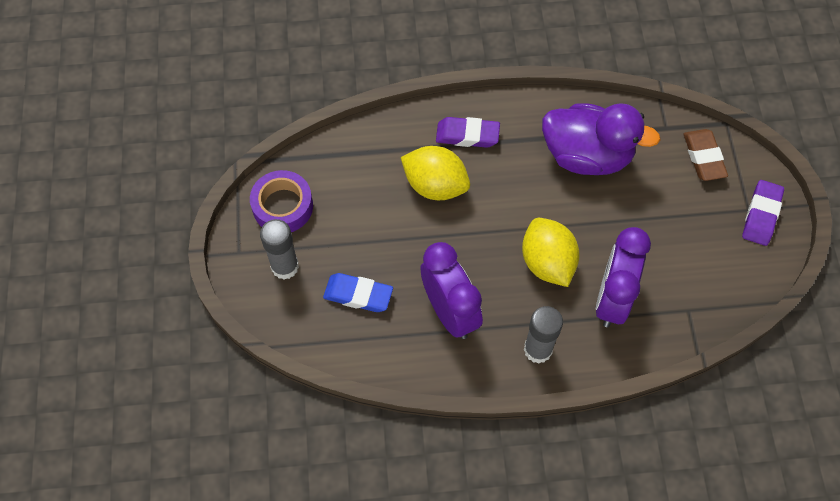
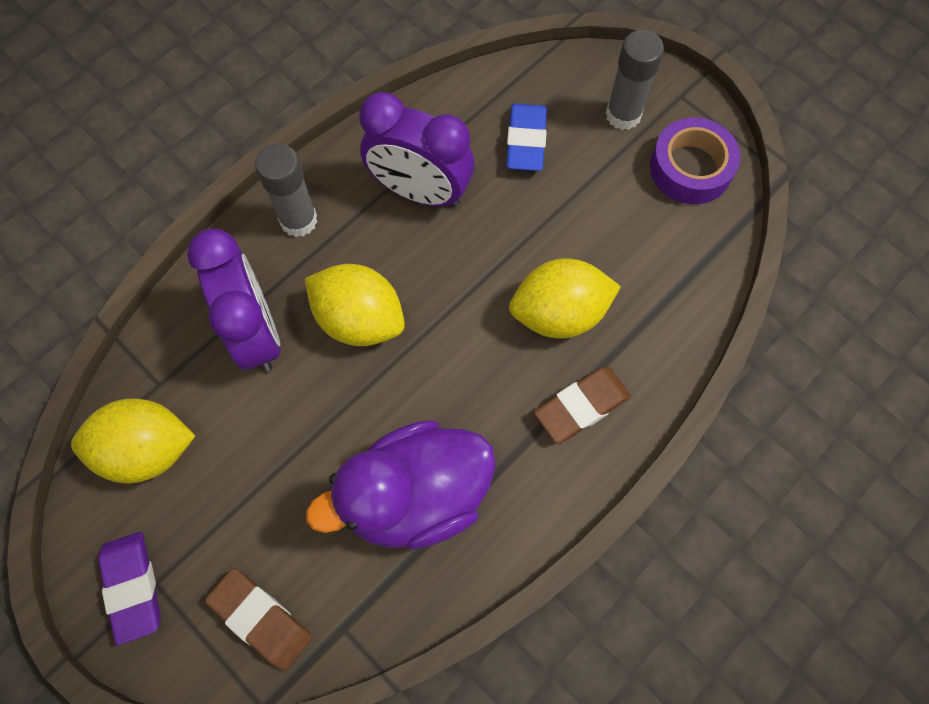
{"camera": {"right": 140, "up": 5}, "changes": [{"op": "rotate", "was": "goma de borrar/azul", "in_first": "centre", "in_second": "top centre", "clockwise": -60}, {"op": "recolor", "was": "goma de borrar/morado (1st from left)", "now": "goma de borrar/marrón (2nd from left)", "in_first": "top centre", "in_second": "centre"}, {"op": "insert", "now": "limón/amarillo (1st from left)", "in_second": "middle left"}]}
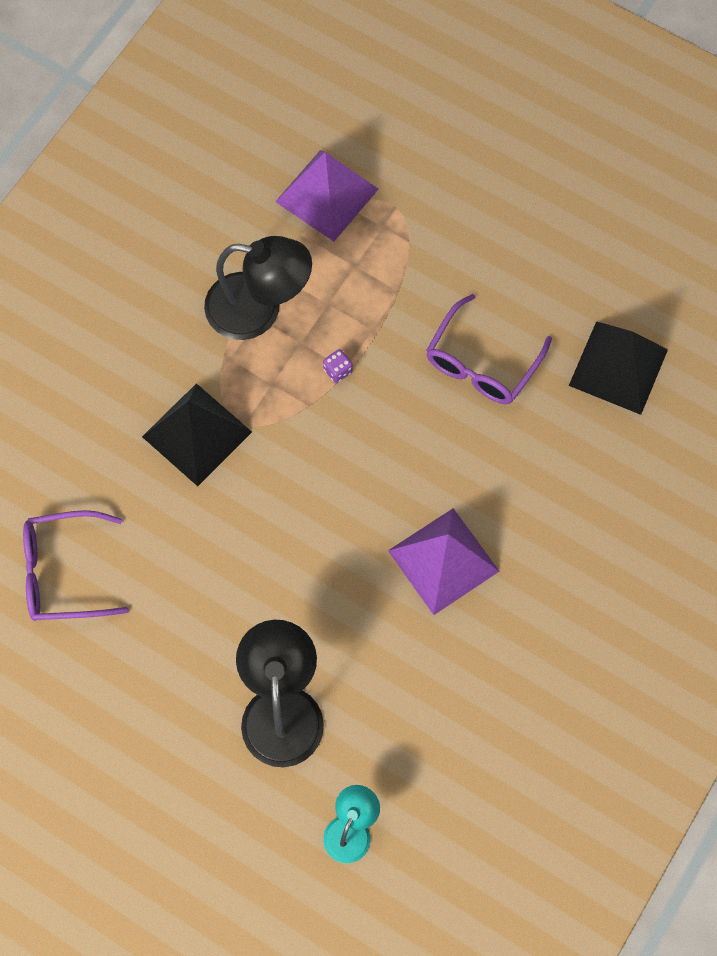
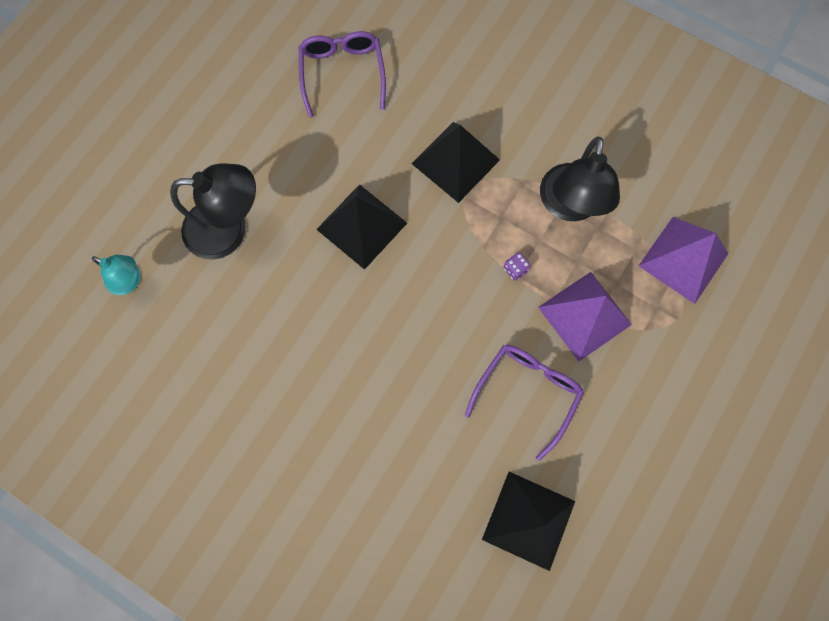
{"camera": {"right": 90, "up": 5}, "changes": [{"op": "move", "was": "pirámide/morado (2nd from left in the first image)", "now": "pirámide/morado (1st from left)", "in_first": "centre", "in_second": "middle right"}, {"op": "rotate", "was": "gafas/morado (2nd from left)", "in_first": "middle right", "in_second": "centre", "clockwise": 90}, {"op": "insert", "now": "pirámide/negro (1st from left)", "in_second": "centre"}]}
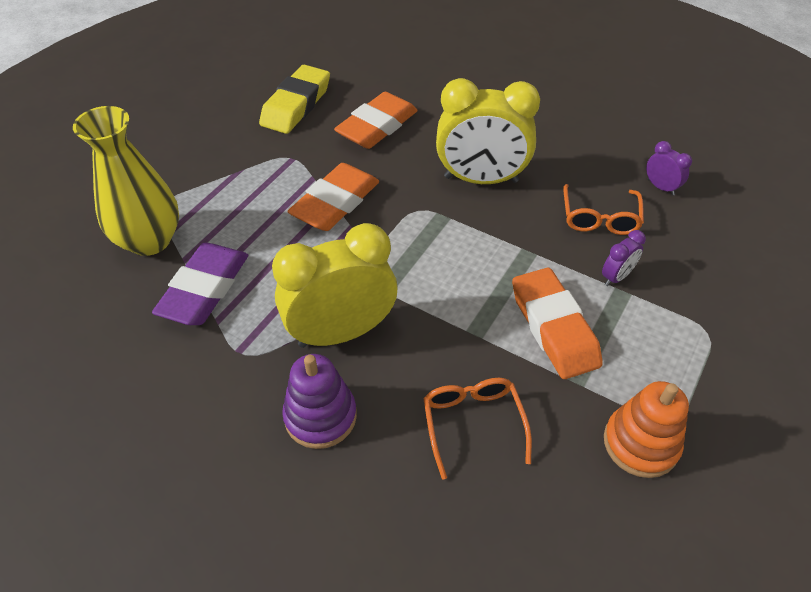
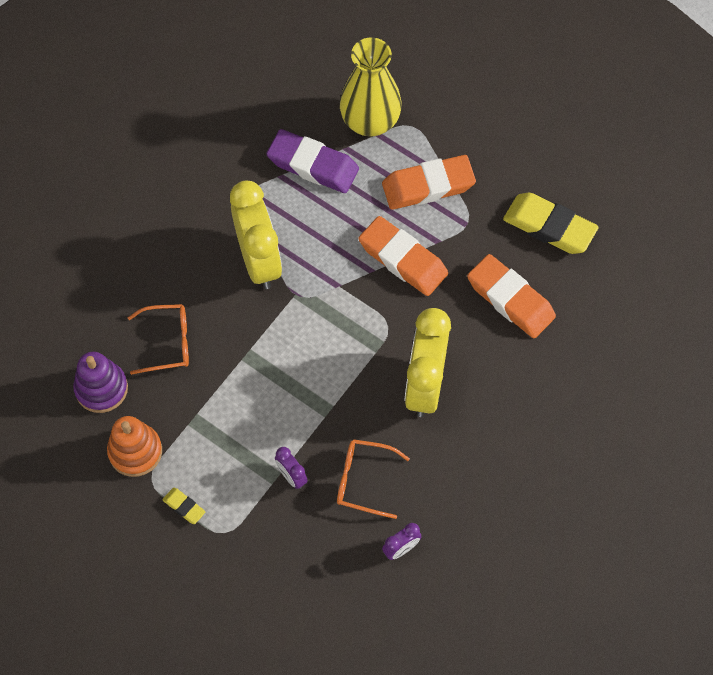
{"camera": {"right": 95, "up": 15}, "changes": [{"op": "move", "was": "juguete apilable/morado", "in_first": "bottom centre", "in_second": "middle left"}, {"op": "move", "was": "goma de borrar/naranja (3rd from left in the first image)", "now": "goma de borrar/naranja (2nd from left)", "in_first": "middle right", "in_second": "top centre"}, {"op": "insert", "now": "goma de borrar/amarillo (1st from left)", "in_second": "bottom left"}]}
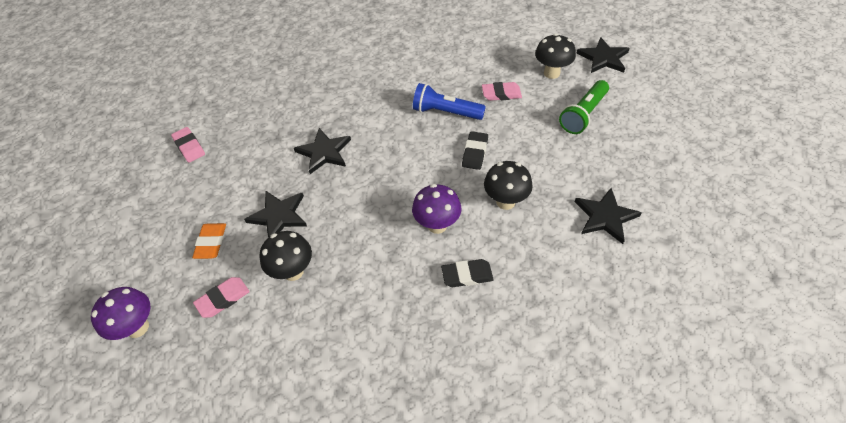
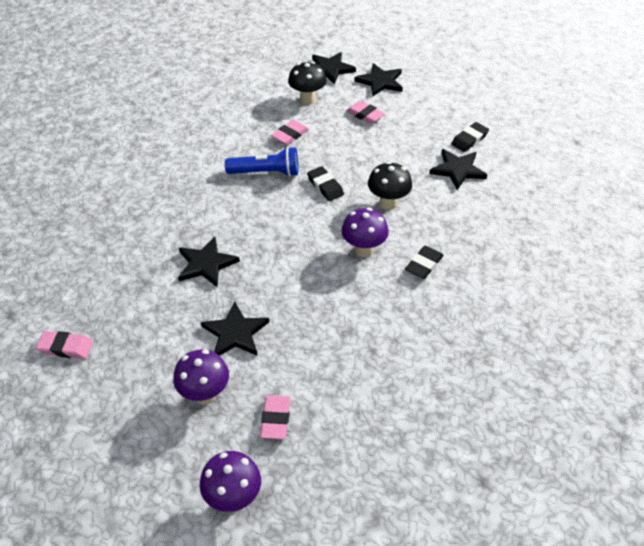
{"camera": {"right": -50, "up": -5}, "changes": [{"op": "replace", "was": "goma de borrar/naranja", "now": "seta/morado (1st from left)", "in_first": "middle left", "in_second": "bottom left"}, {"op": "delete", "was": "seta/negro (1st from left)", "in_first": "centre"}, {"op": "rotate", "was": "lámpara de mano/azul", "in_first": "top centre", "in_second": "top centre", "clockwise": -150}, {"op": "replace", "was": "lámpara de mano/verde", "now": "goma de borrar/rosa (4th from left)", "in_first": "top right", "in_second": "top centre"}, {"op": "insert", "now": "estrella/negro (4th from left)", "in_second": "top centre"}, {"op": "insert", "now": "goma de borrar/negro (3rd from left)", "in_second": "top right"}]}
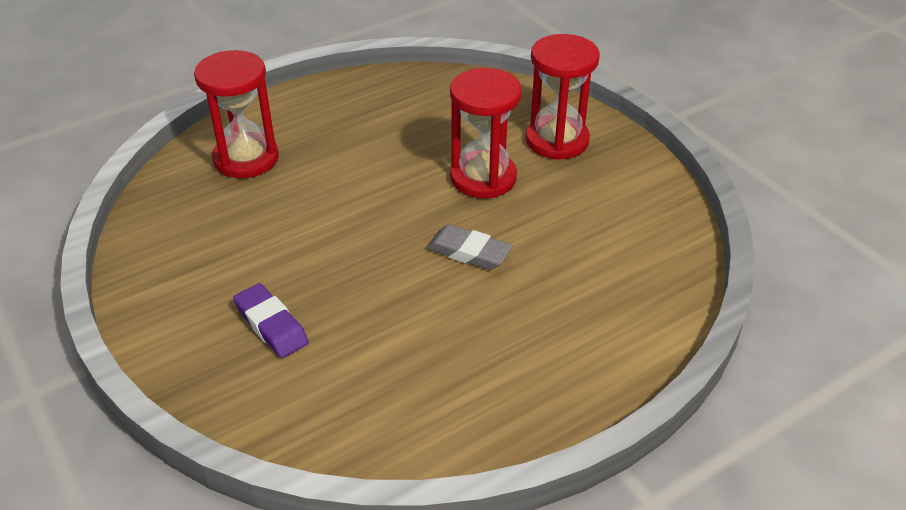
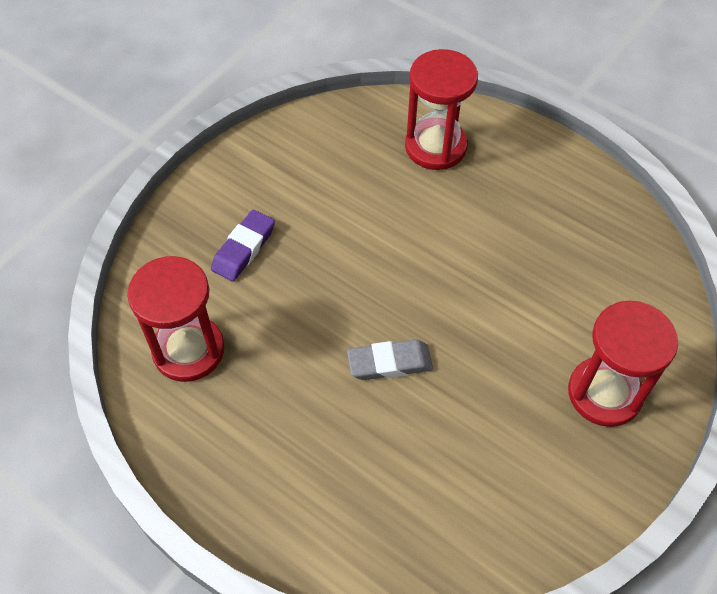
{"camera": {"right": 70, "up": 15}, "changes": [{"op": "rotate", "was": "goma de borrar/gris", "in_first": "centre", "in_second": "centre", "clockwise": 75}, {"op": "move", "was": "reloj de arena/rojo (2nd from left in the first image)", "now": "reloj de arena/rojo (1st from left)", "in_first": "top centre", "in_second": "middle left"}]}
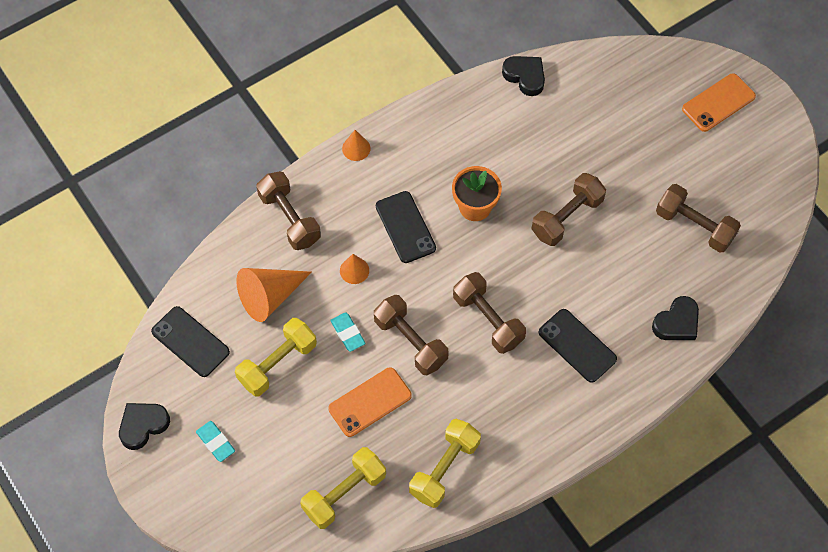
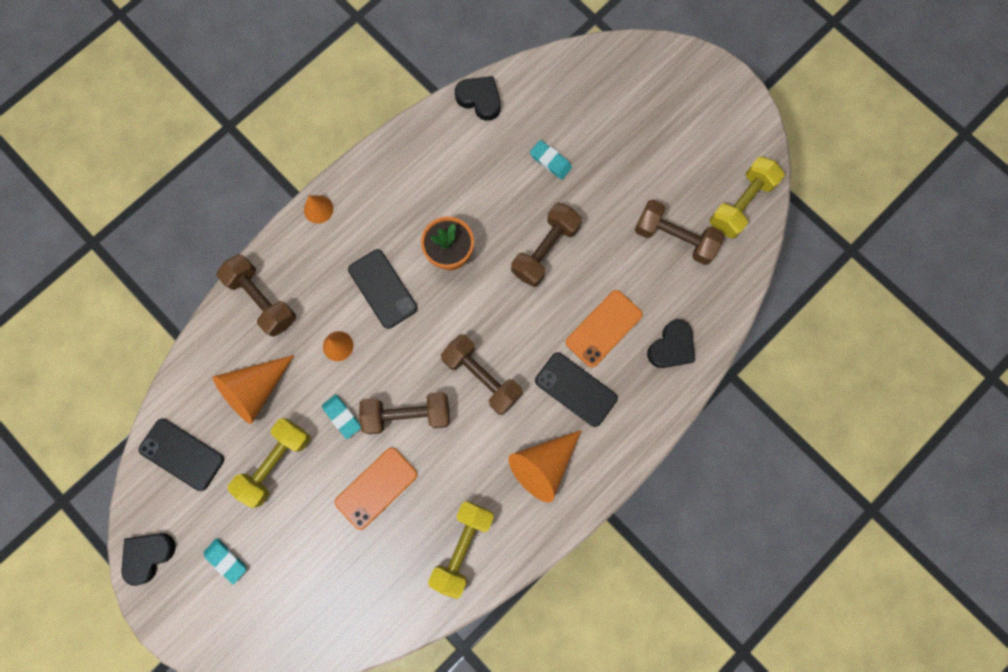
{"camera": {"right": -10, "up": 15}, "changes": [{"op": "move", "was": "mancuerna/amarillo (2nd from left in the first image)", "now": "mancuerna/amarillo (3rd from left)", "in_first": "bottom centre", "in_second": "top right"}, {"op": "rotate", "was": "mancuerna/marrón (2nd from left)", "in_first": "centre", "in_second": "centre", "clockwise": -45}, {"op": "move", "was": "móvil/naranja (2nd from left)", "in_first": "top right", "in_second": "centre"}, {"op": "insert", "now": "cono/naranja (4th from left)", "in_second": "bottom centre"}, {"op": "insert", "now": "goma de borrar/turquesa (3rd from left)", "in_second": "top centre"}]}
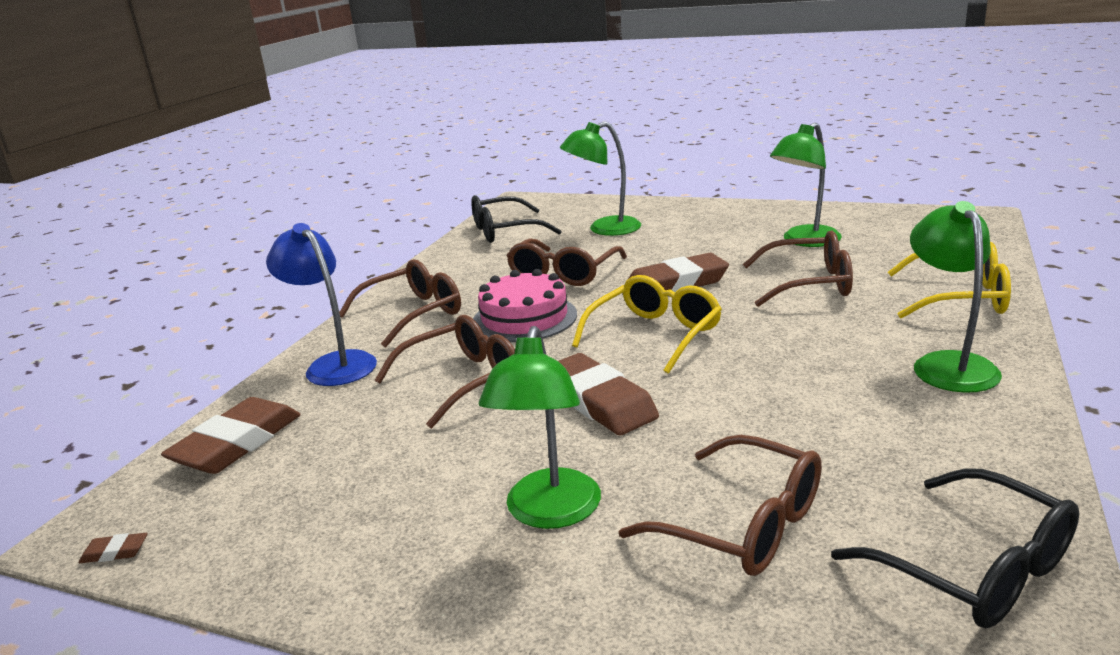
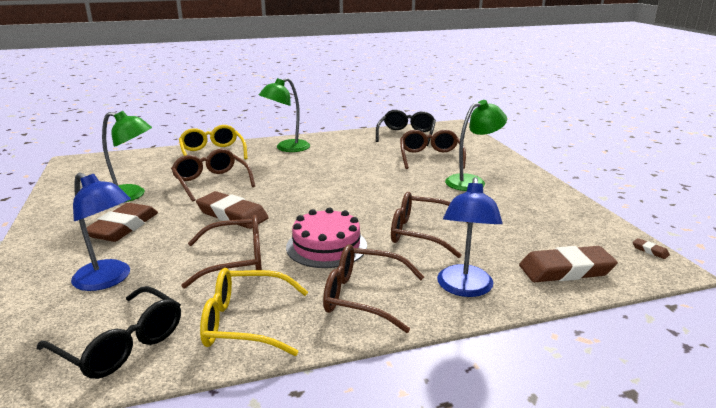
{"camera": {"right": -130, "up": 0}, "changes": [{"op": "move", "was": "goma de borrar/marrón (3rd from left in the first image)", "now": "goma de borrar/marrón (1st from left)", "in_first": "centre", "in_second": "middle left"}, {"op": "recolor", "was": "lámpara/verde (2nd from left)", "now": "lámpara/azul (1st from left)", "in_first": "top centre", "in_second": "middle left"}, {"op": "move", "was": "gafas/amarillo (1st from left in the first image)", "now": "gafas/amarillo (2nd from left)", "in_first": "centre", "in_second": "bottom centre"}]}
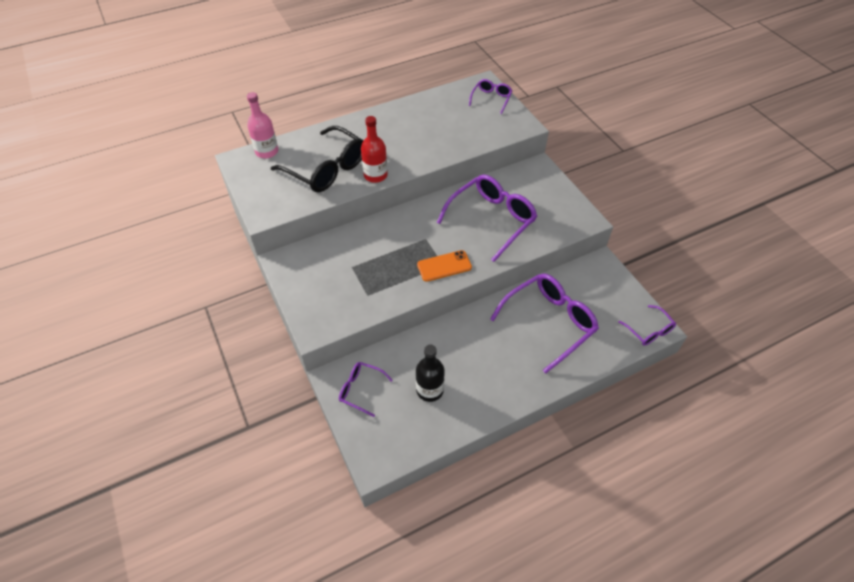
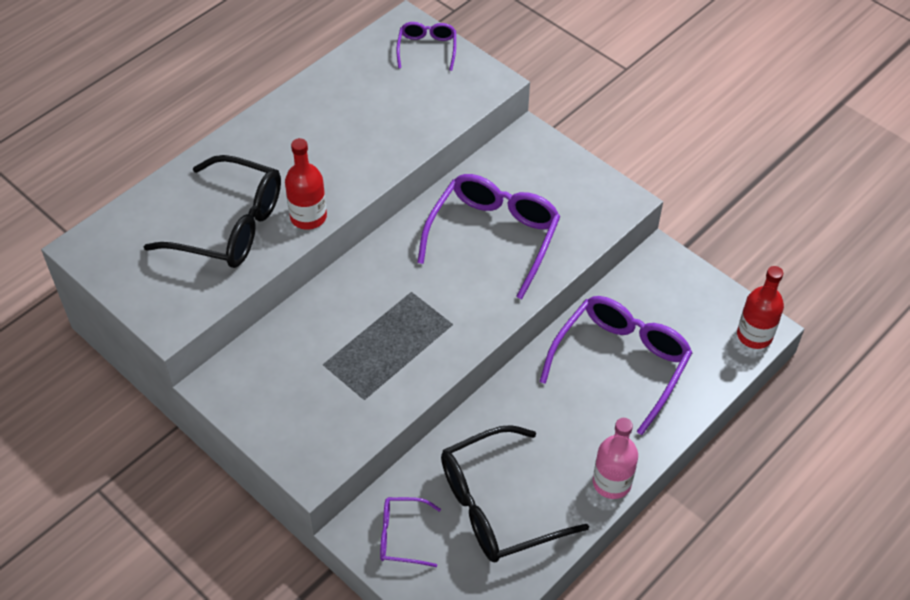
{"camera": {"right": -20, "up": 0}, "changes": [{"op": "move", "was": "botella/rosa", "in_first": "top left", "in_second": "bottom right"}, {"op": "replace", "was": "botella/negro", "now": "gafas/negro (2nd from left)", "in_first": "centre", "in_second": "bottom centre"}, {"op": "delete", "was": "móvil/naranja", "in_first": "centre"}, {"op": "replace", "was": "gafas/morado (5th from left)", "now": "botella/rojo (2nd from left)", "in_first": "middle right", "in_second": "middle right"}]}
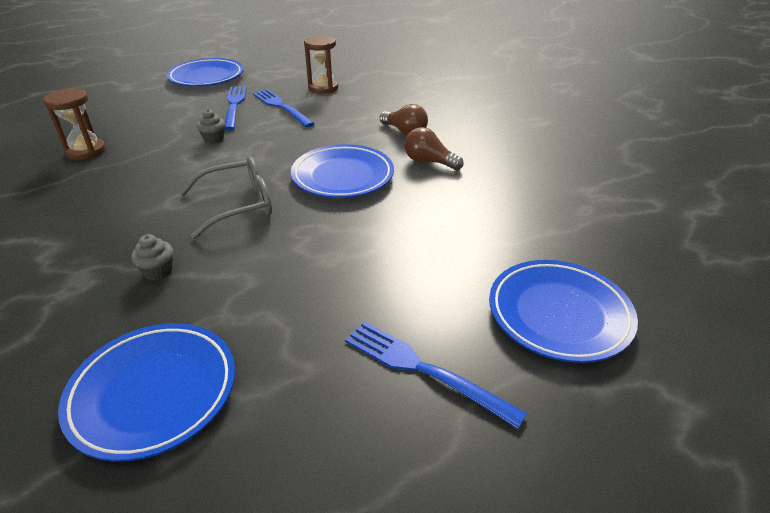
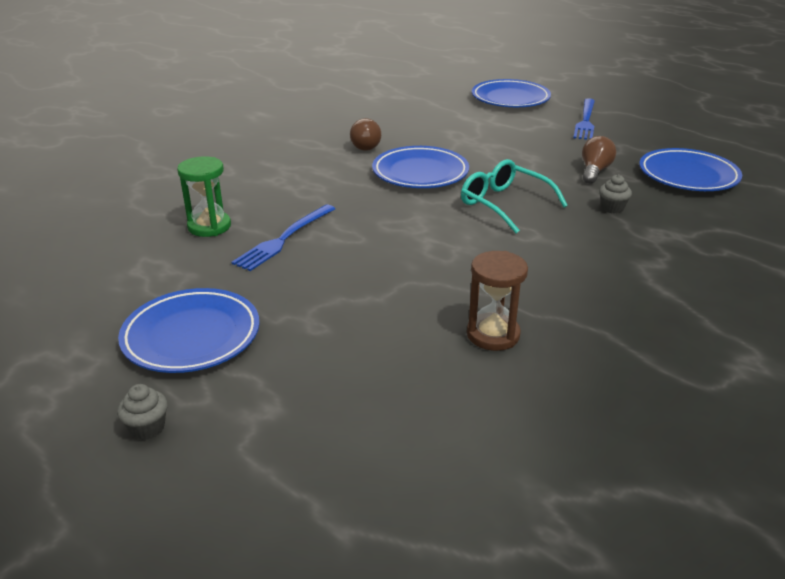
{"camera": {"right": -110, "up": -5}, "changes": [{"op": "recolor", "was": "gafas/gris", "now": "gafas/turquesa", "in_first": "middle left", "in_second": "centre"}, {"op": "move", "was": "magdalena/gris (2nd from left in the first image)", "now": "magdalena/gris (1st from left)", "in_first": "top left", "in_second": "bottom left"}, {"op": "delete", "was": "tenedor/azul (1st from left)", "in_first": "top left"}, {"op": "recolor", "was": "reloj de arena/marrón (2nd from left)", "now": "reloj de arena/verde", "in_first": "top centre", "in_second": "middle left"}, {"op": "move", "was": "bombilla/marrón (1st from left in the first image)", "now": "bombilla/marrón (2nd from left)", "in_first": "top centre", "in_second": "top right"}]}
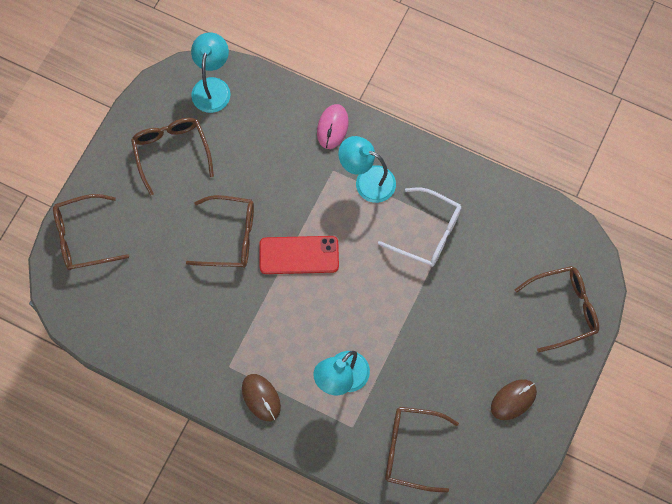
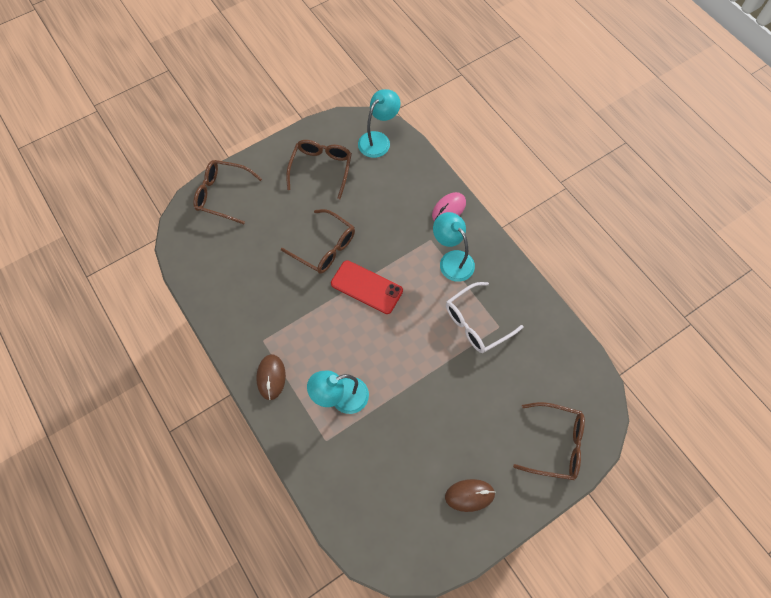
{"camera": {"right": 30, "up": -5}, "changes": [{"op": "rotate", "was": "gafas/blanco", "in_first": "centre", "in_second": "centre", "clockwise": 90}, {"op": "delete", "was": "gafas/marrón (4th from left)", "in_first": "bottom centre"}]}
